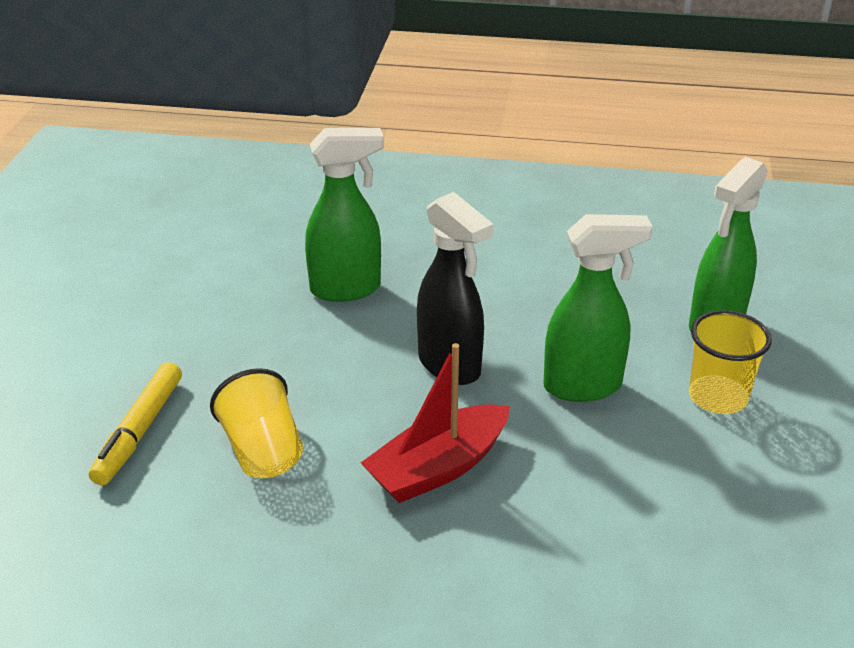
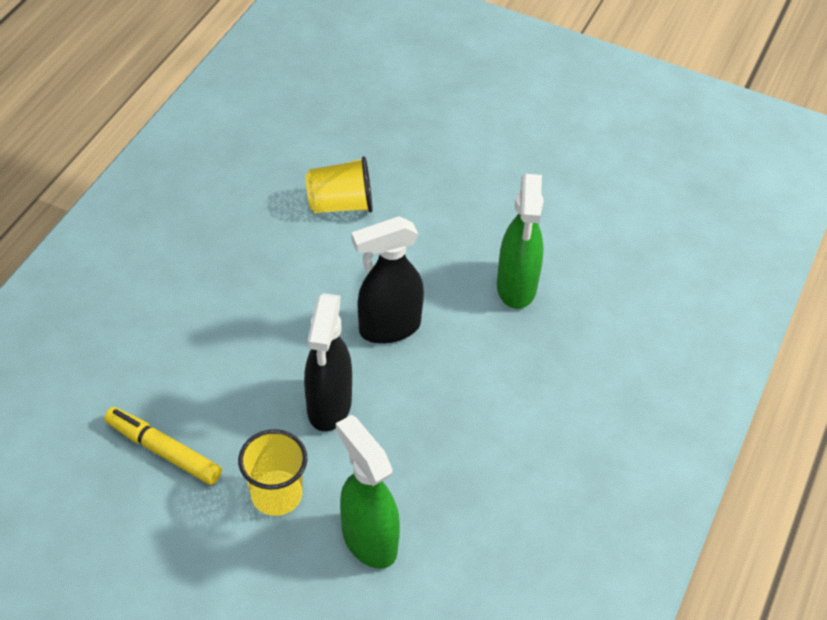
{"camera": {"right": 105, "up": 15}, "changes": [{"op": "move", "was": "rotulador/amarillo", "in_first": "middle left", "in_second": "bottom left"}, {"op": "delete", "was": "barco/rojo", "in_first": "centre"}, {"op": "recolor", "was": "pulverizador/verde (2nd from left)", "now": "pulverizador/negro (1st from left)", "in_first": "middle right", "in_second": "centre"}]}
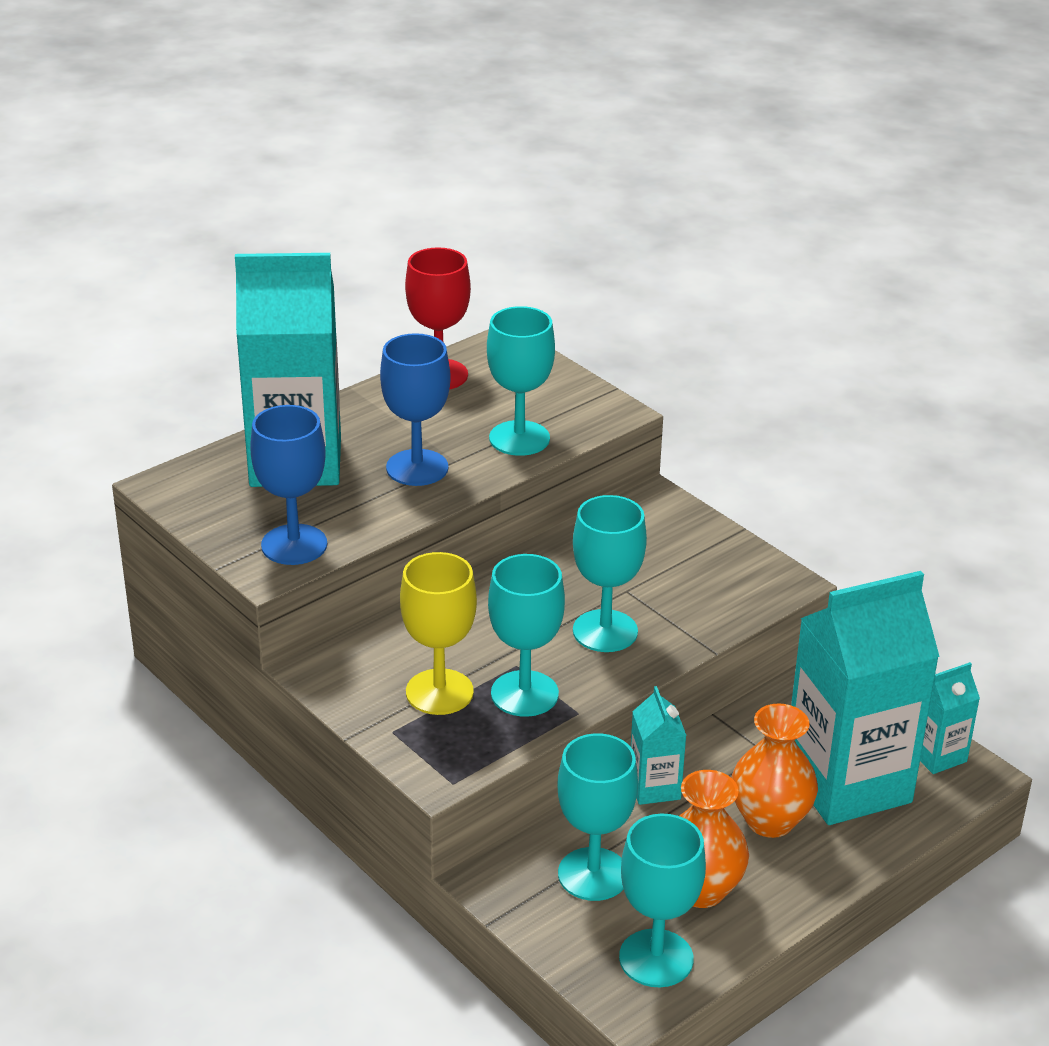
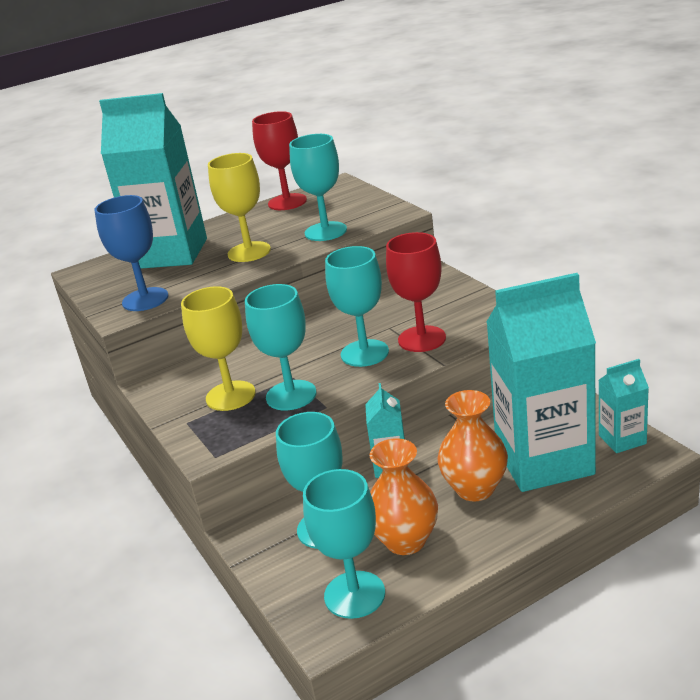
{"camera": {"right": 15, "up": -5}, "changes": [{"op": "recolor", "was": "copa/azul (2nd from left)", "now": "copa/amarillo (2nd from left)", "in_first": "centre", "in_second": "top centre"}, {"op": "insert", "now": "copa/rojo (2nd from left)", "in_second": "centre"}]}
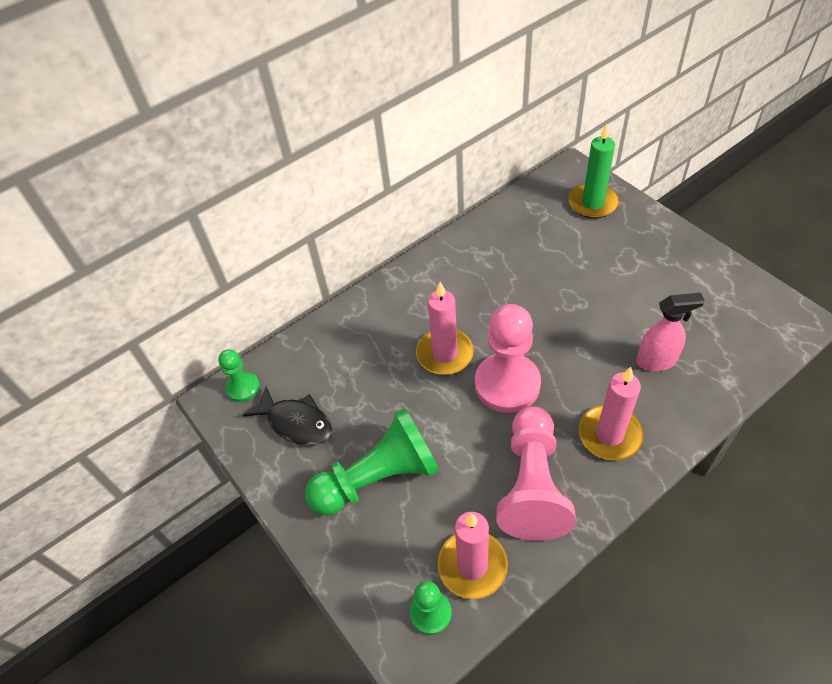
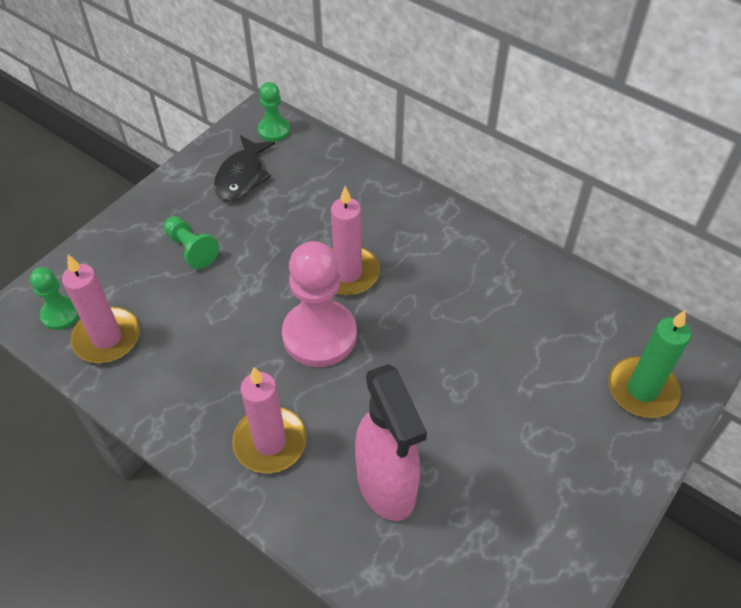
{"camera": {"right": 70, "up": 0}, "changes": [{"op": "resize", "was": "peón/verde (2nd from left)", "in_first": "bottom centre", "in_second": "middle left", "ratio": 0.53}, {"op": "delete", "was": "peón/rosa (2nd from left)", "in_first": "bottom centre"}, {"op": "resize", "was": "pulverizador/rosa", "in_first": "middle right", "in_second": "bottom centre", "ratio": 1.56}]}
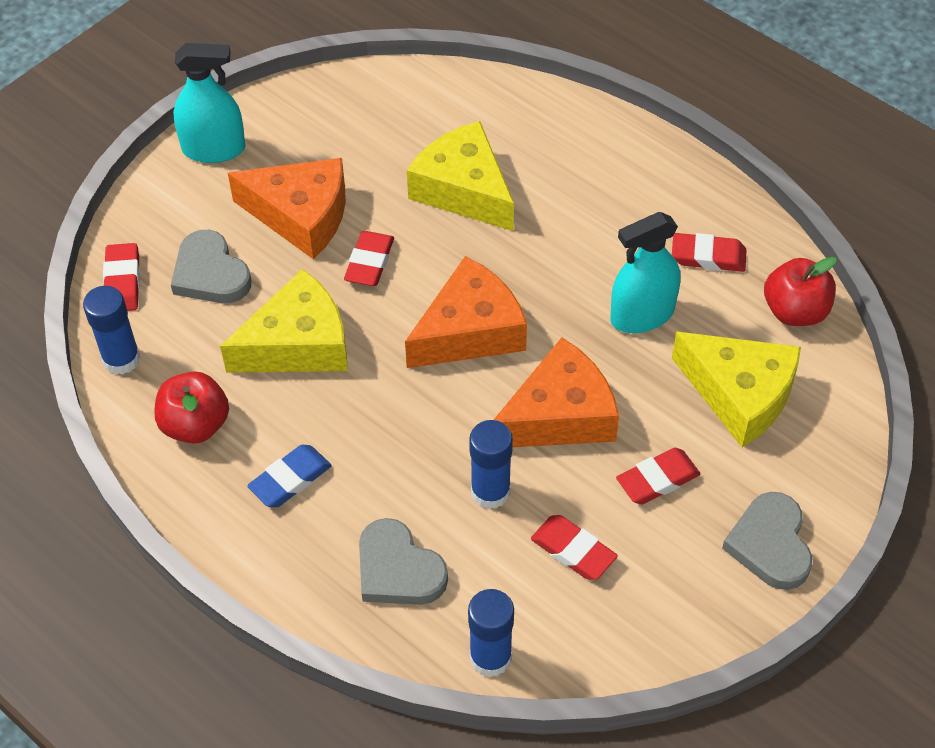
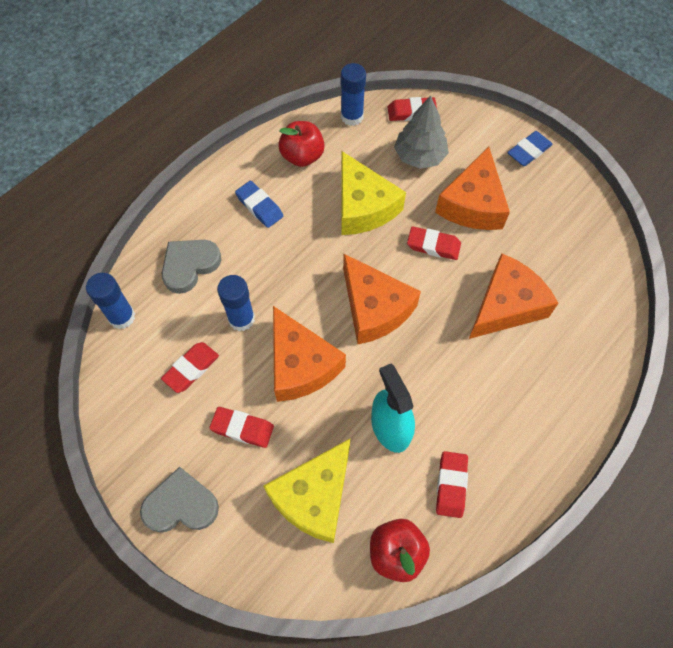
{"camera": {"right": 90, "up": 10}, "changes": [{"op": "replace", "was": "corazón/gris (1st from left)", "now": "árbol/gris", "in_first": "middle left", "in_second": "top centre"}, {"op": "replace", "was": "pulverizador/turquesa (1st from left)", "now": "goma de borrar/azul (2nd from left)", "in_first": "top left", "in_second": "top right"}, {"op": "recolor", "was": "queso/amarillo (2nd from left)", "now": "queso/naranja (4th from left)", "in_first": "top centre", "in_second": "middle right"}, {"op": "rotate", "was": "goma de borrar/rojo (4th from left in the first image)", "in_first": "middle right", "in_second": "centre", "clockwise": -45}]}
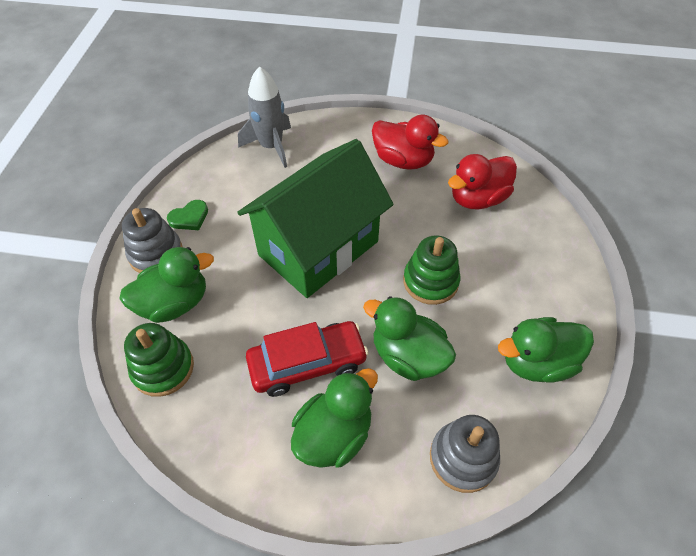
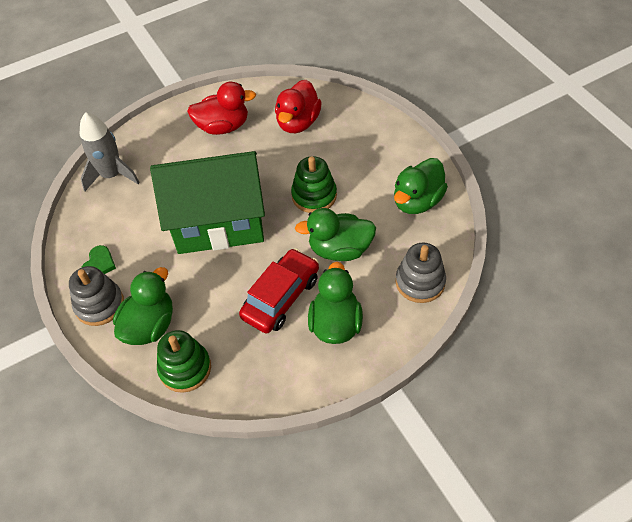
{"camera": {"right": -35, "up": 0}, "changes": [{"op": "rotate", "was": "casa/verde", "in_first": "centre", "in_second": "middle left", "clockwise": 75}]}
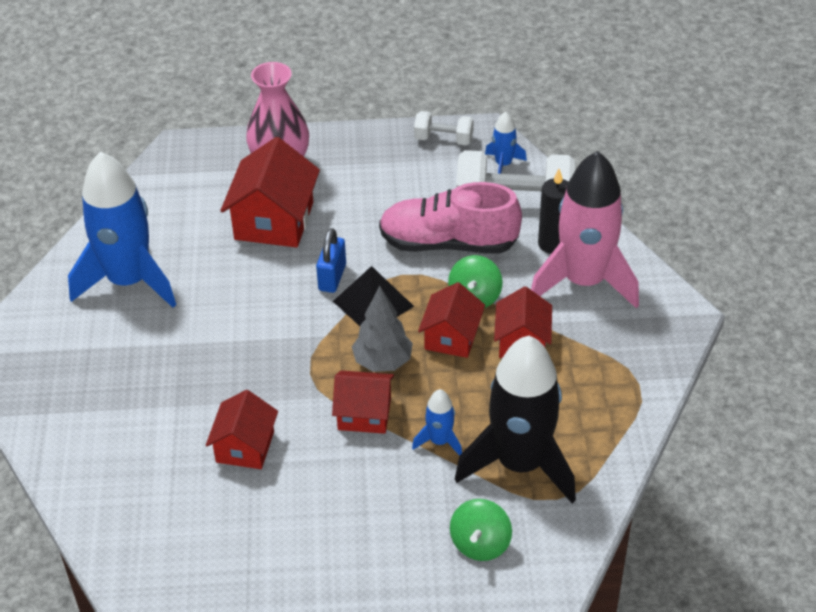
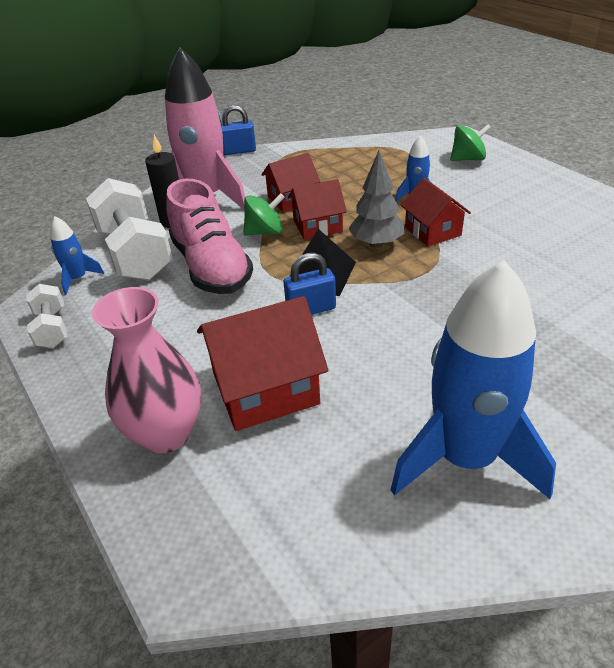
{"camera": {"right": -120, "up": -5}, "changes": [{"op": "delete", "was": "casa/rojo (1st from left)", "in_first": "bottom left"}, {"op": "delete", "was": "cohete/negro", "in_first": "bottom centre"}, {"op": "insert", "now": "candado/azul (1st from left)", "in_second": "top centre"}]}
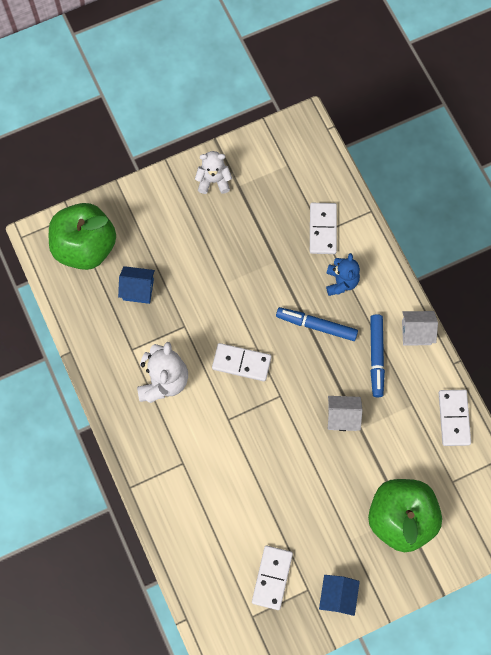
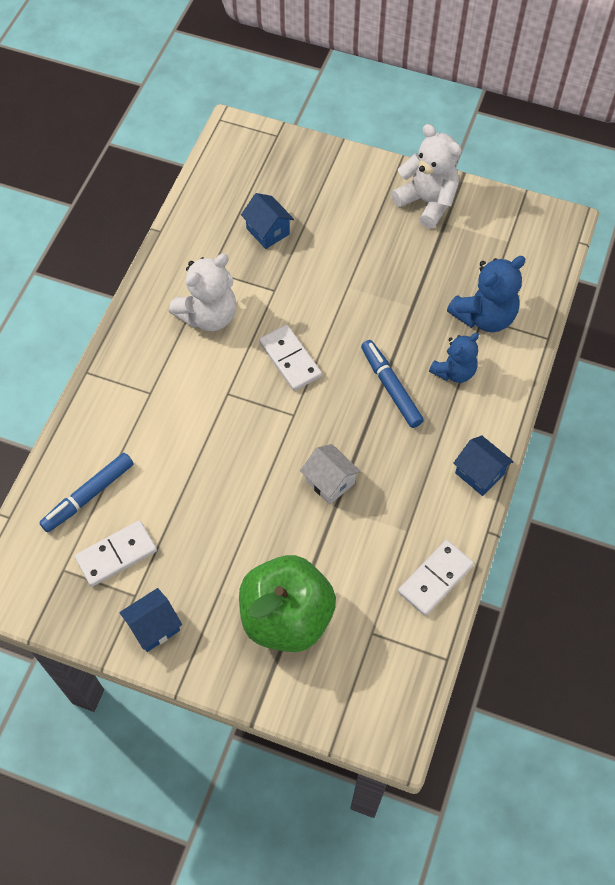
{"camera": {"right": 45, "up": -10}, "changes": [{"op": "delete", "was": "manzana/verde (1st from left)", "in_first": "middle left"}, {"op": "resize", "was": "osito/blanco (2nd from left)", "in_first": "top centre", "in_second": "top right", "ratio": 1.51}, {"op": "replace", "was": "ficha de dominó/blanco (3rd from left)", "now": "osito/azul (2nd from left)", "in_first": "centre", "in_second": "top right"}, {"op": "move", "was": "rotulador/azul (2nd from left in the first image)", "now": "rotulador/azul (1st from left)", "in_first": "middle right", "in_second": "middle left"}, {"op": "recolor", "was": "casa/blanco (2nd from left)", "now": "casa/azul (3rd from left)", "in_first": "middle right", "in_second": "middle right"}]}
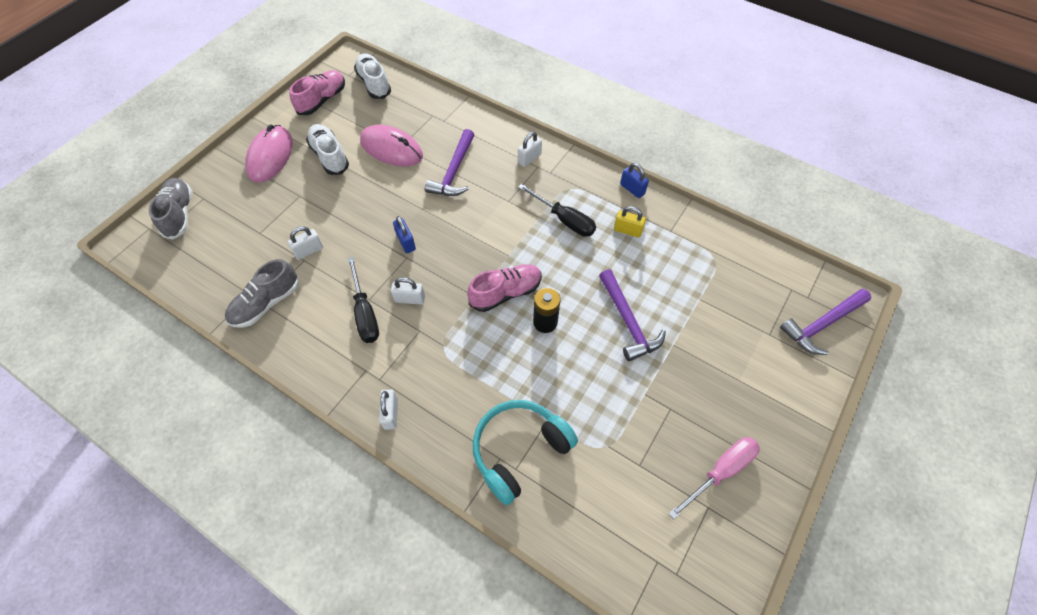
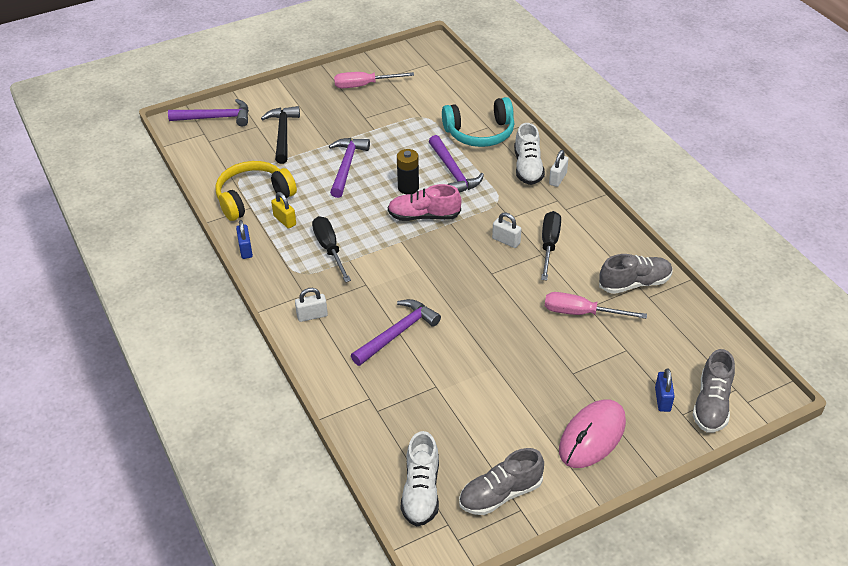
{"camera": {"right": -150, "up": -15}, "changes": [{"op": "replace", "was": "candado/blanco (1st from left)", "now": "destornillador/rosa (2nd from left)", "in_first": "middle left", "in_second": "middle right"}, {"op": "recolor", "was": "zapato/rosa (1st from left)", "now": "zapato/gris (1st from left)", "in_first": "top left", "in_second": "bottom centre"}, {"op": "move", "was": "zapato/blanco (1st from left in the first image)", "now": "zapato/blanco (2nd from left)", "in_first": "top left", "in_second": "top centre"}, {"op": "delete", "was": "ratón/rosa (2nd from left)", "in_first": "top centre"}, {"op": "move", "was": "candado/azul (1st from left in the first image)", "now": "candado/azul (2nd from left)", "in_first": "centre", "in_second": "bottom right"}, {"op": "insert", "now": "auriculares/amarillo", "in_second": "middle left"}, {"op": "insert", "now": "martillo/negro", "in_second": "top left"}, {"op": "insert", "now": "martillo/morado (4th from left)", "in_second": "top centre"}]}
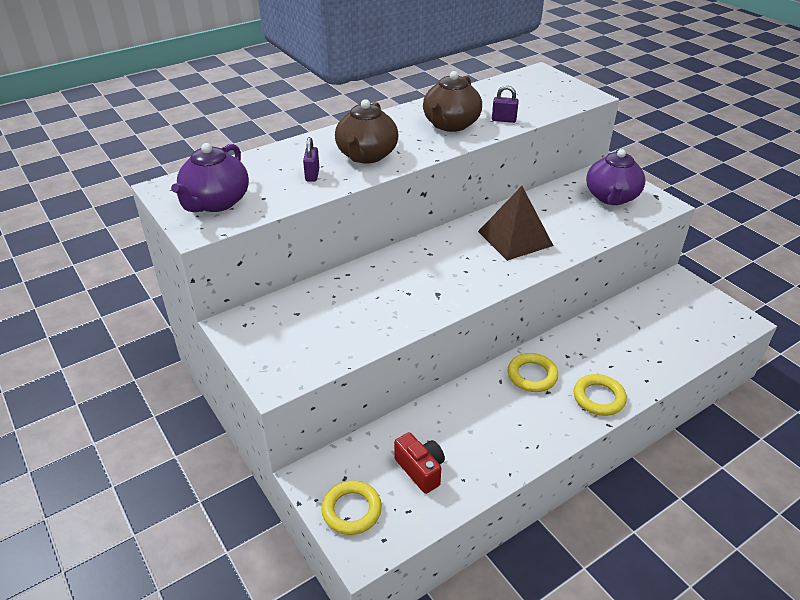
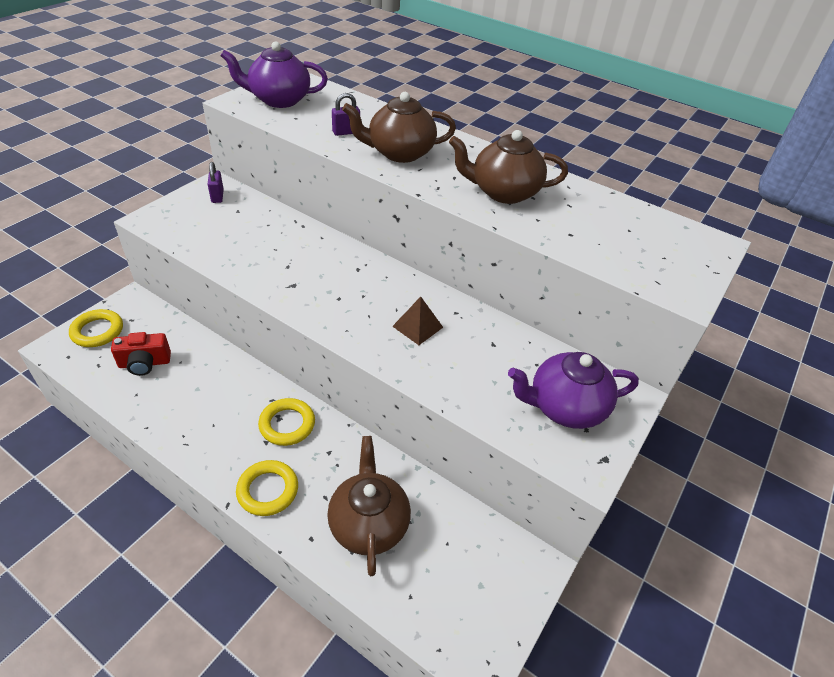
{"camera": {"right": 65, "up": 5}, "changes": [{"op": "rotate", "was": "cámara/rojo", "in_first": "bottom centre", "in_second": "middle left", "clockwise": 45}, {"op": "resize", "was": "pirámide/marrón", "in_first": "centre", "in_second": "centre", "ratio": 0.55}, {"op": "move", "was": "candado/morado (2nd from left in the first image)", "now": "candado/morado (1st from left)", "in_first": "top centre", "in_second": "top left"}, {"op": "insert", "now": "tetera/marrón (1st from left)", "in_second": "bottom centre"}]}
